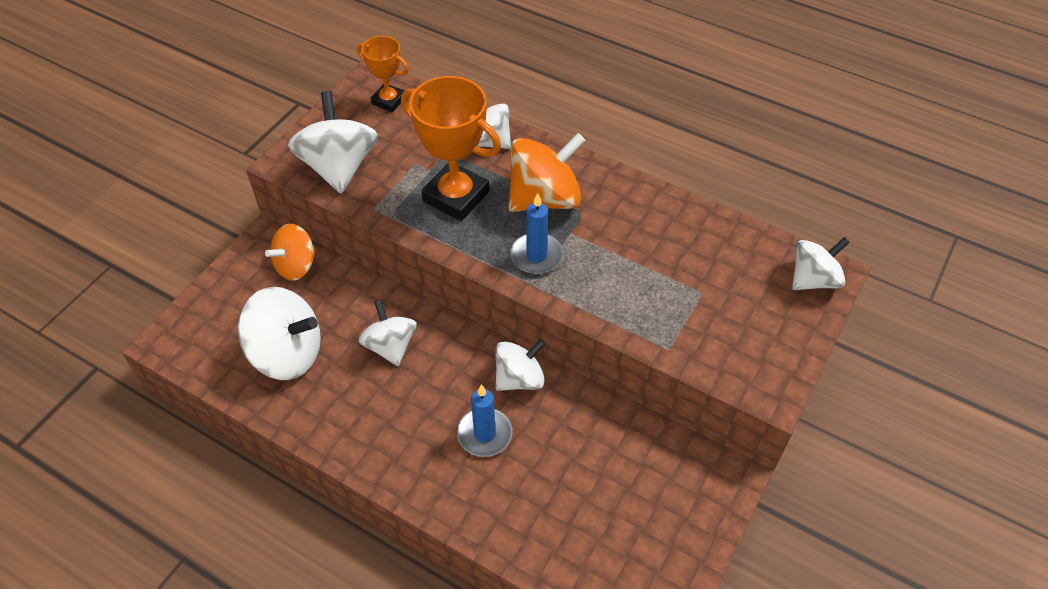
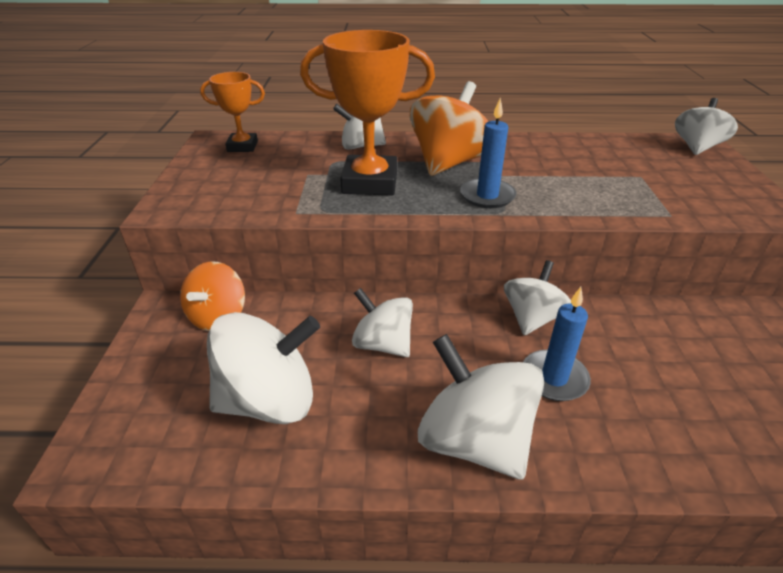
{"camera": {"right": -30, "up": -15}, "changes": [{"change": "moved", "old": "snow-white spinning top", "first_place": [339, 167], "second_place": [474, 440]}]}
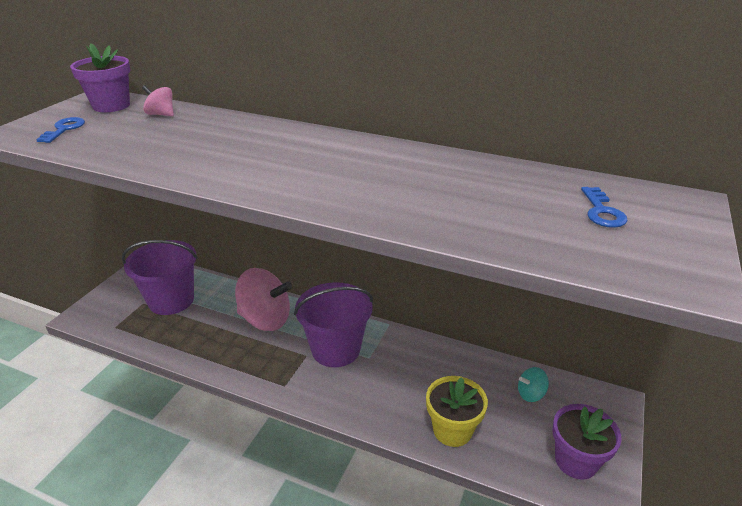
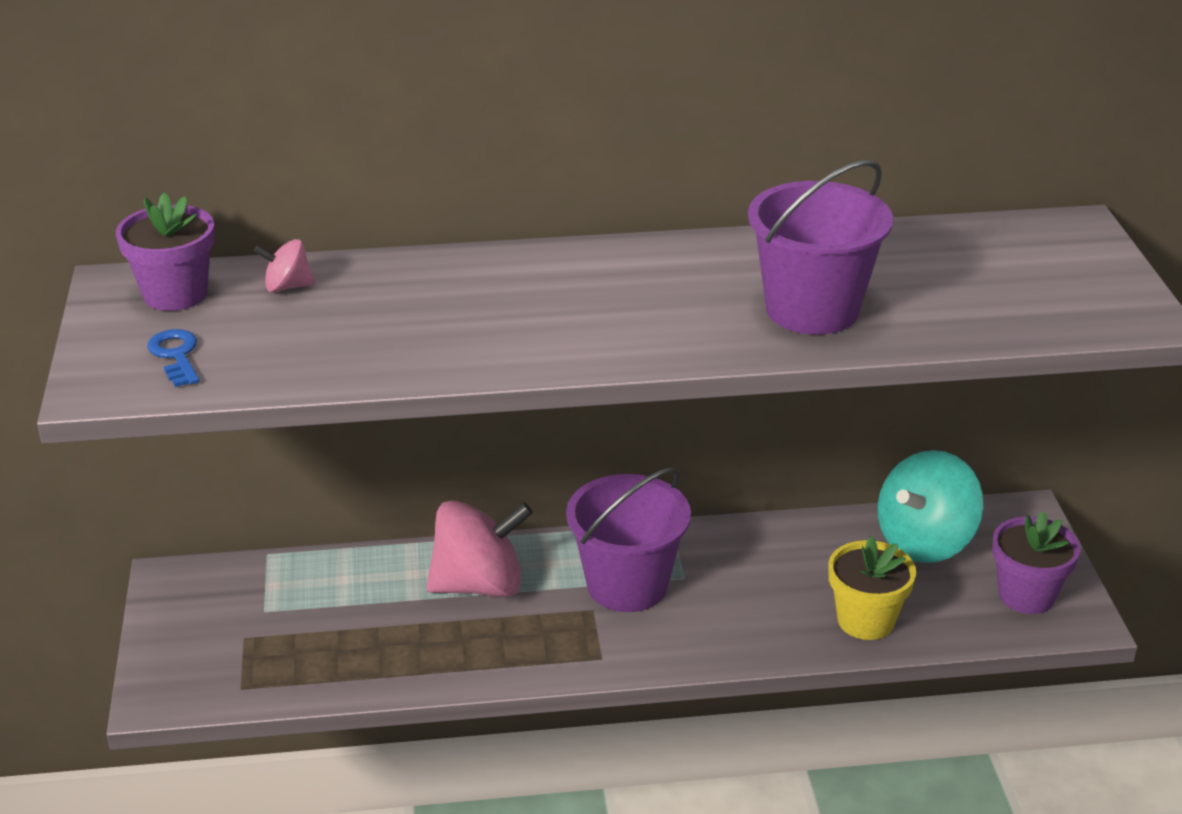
{"camera": {"right": -30, "up": 0}, "changes": [{"change": "moved", "old": "violet pail", "first_place": [171, 300], "second_place": [812, 309]}, {"change": "resized", "old": "turquoise spinning top", "first_place": [530, 394], "second_place": [925, 542], "factor": 2.17}, {"change": "removed", "old": "blue door key", "first_place": [602, 212]}]}
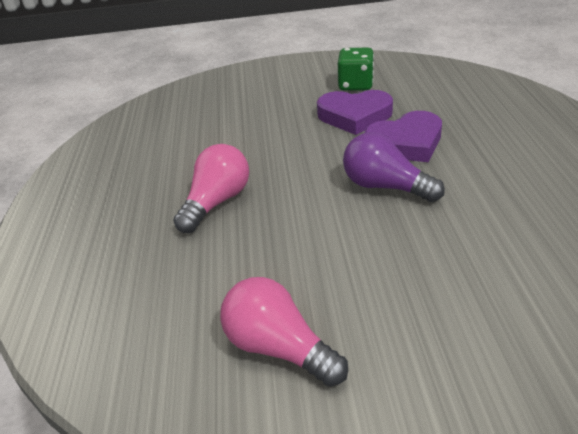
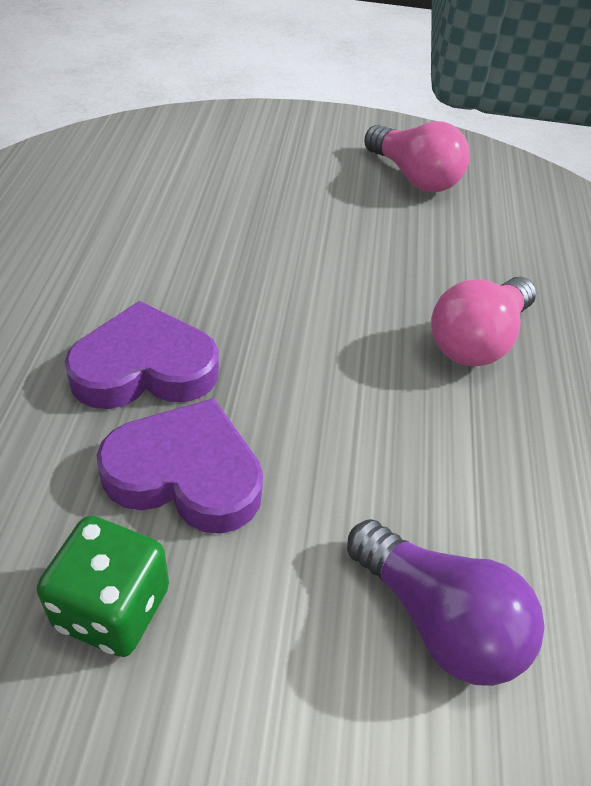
{"camera": {"right": -175, "up": 10}, "changes": [{"change": "moved", "old": "violet light bulb", "first_place": [385, 187], "second_place": [438, 620]}]}
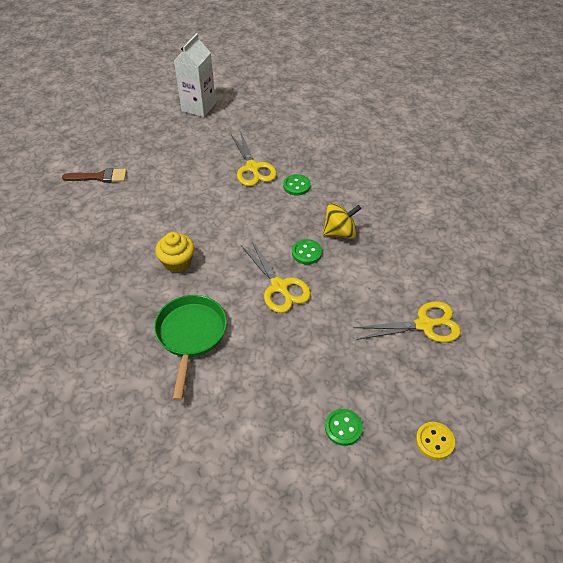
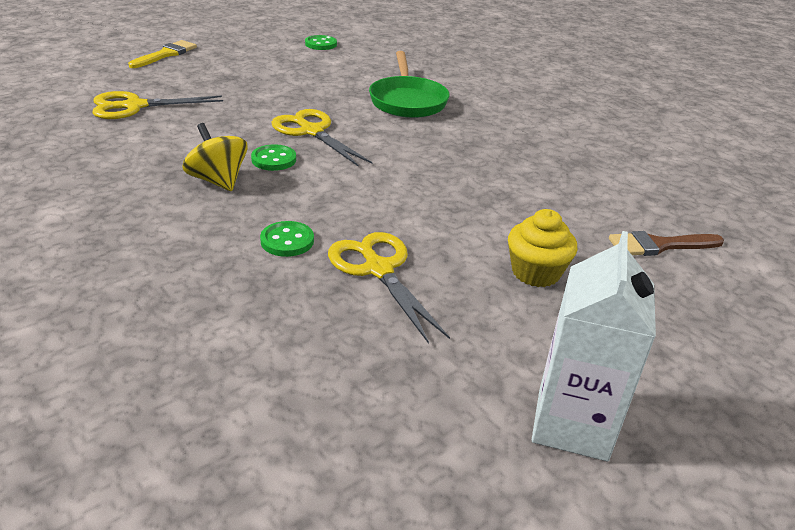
{"camera": {"right": 170, "up": -15}, "changes": [{"change": "moved", "old": "bright yellow fairy cake", "first_place": [177, 262], "second_place": [535, 272]}, {"change": "turned", "old": "bright yellow spinning top", "first_place": [340, 232], "second_place": [218, 181], "degrees": 75}, {"change": "moved", "old": "green shirt button", "first_place": [343, 428], "second_place": [321, 44]}, {"change": "replaced", "old": "bright yellow shirt button", "new": "bright yellow paintbrush", "first_place": [434, 441], "second_place": [166, 54]}]}
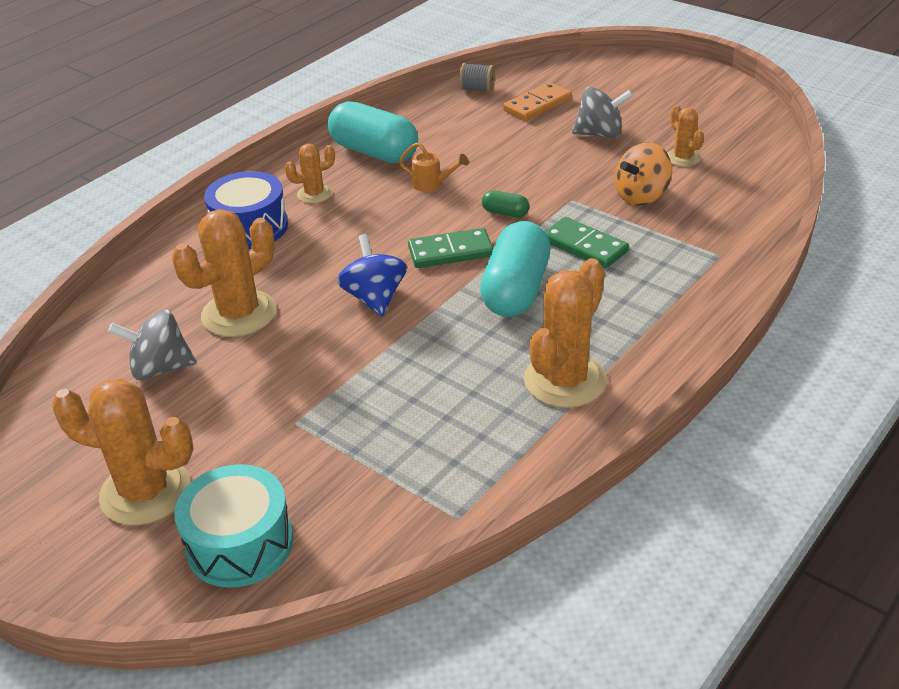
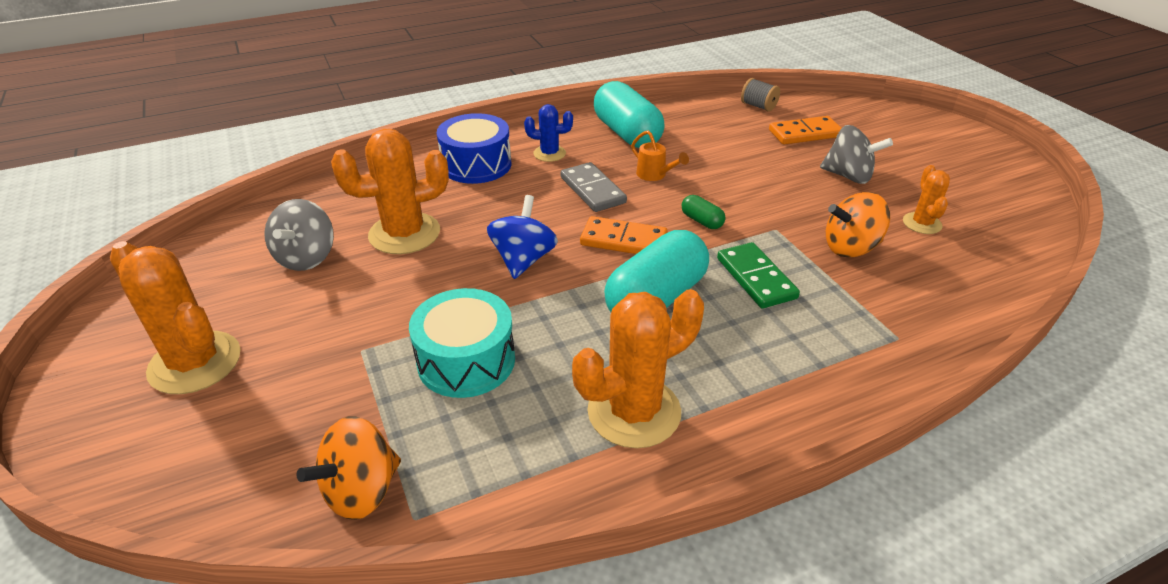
{"camera": {"right": 25, "up": 0}, "changes": [{"change": "turned", "old": "ash-grey spinning top", "first_place": [160, 368], "second_place": [306, 258], "degrees": -105}, {"change": "moved", "old": "turquoise drum", "first_place": [240, 544], "second_place": [466, 361]}, {"change": "recoloured", "old": "orange saguaro cactus", "new": "blue saguaro cactus", "first_place": [314, 194], "second_place": [549, 153]}, {"change": "recoloured", "old": "green domino piece", "new": "orange domino piece", "first_place": [450, 252], "second_place": [623, 240]}, {"change": "added", "new": "orange spinning top", "second_place": [361, 491]}, {"change": "added", "new": "ash-grey domino piece", "second_place": [592, 190]}]}
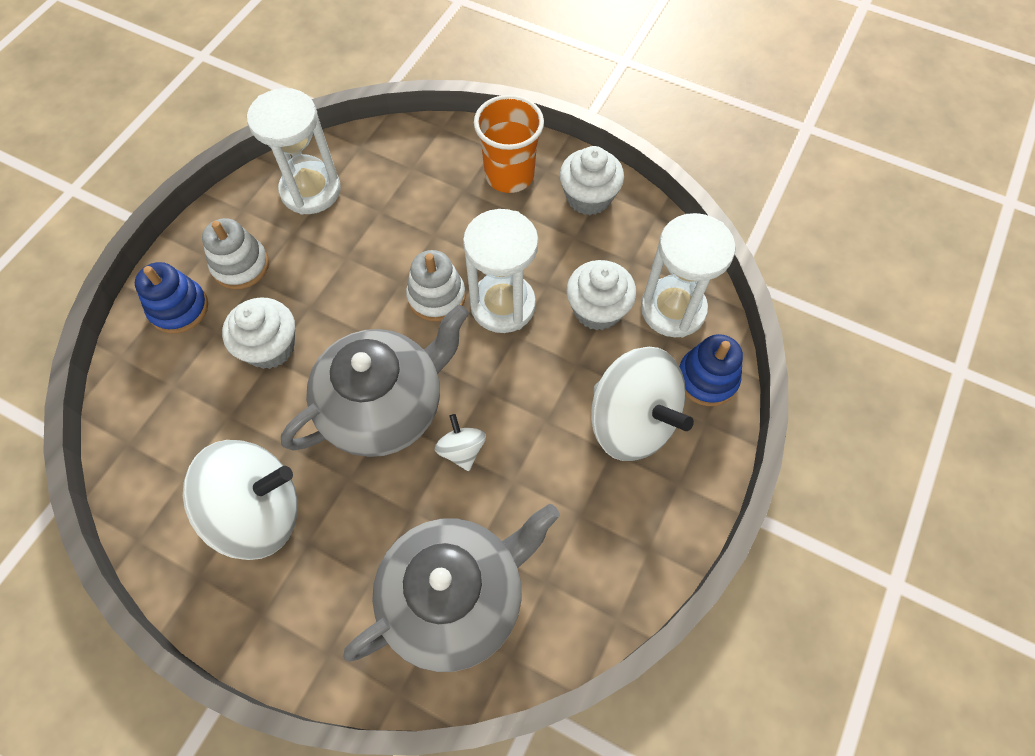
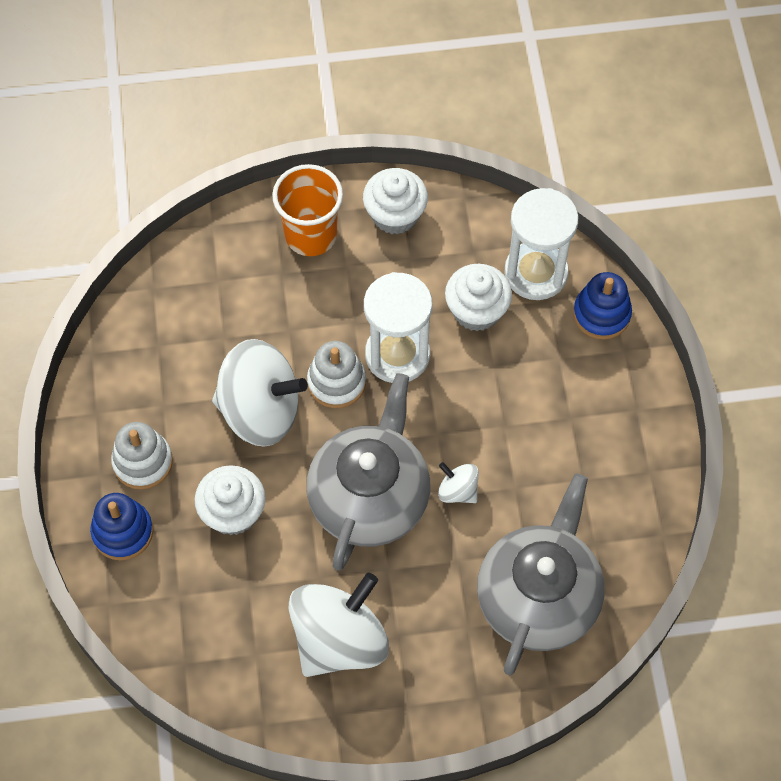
{"camera": {"right": -35, "up": 0}, "changes": [{"change": "removed", "old": "snow-white hourglass", "first_place": [310, 190]}, {"change": "moved", "old": "snow-white spinning top", "first_place": [632, 421], "second_place": [260, 410]}]}
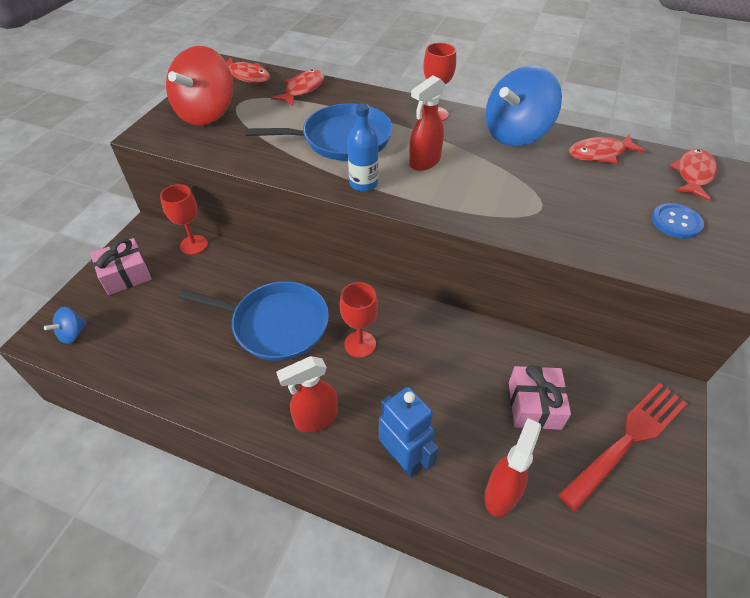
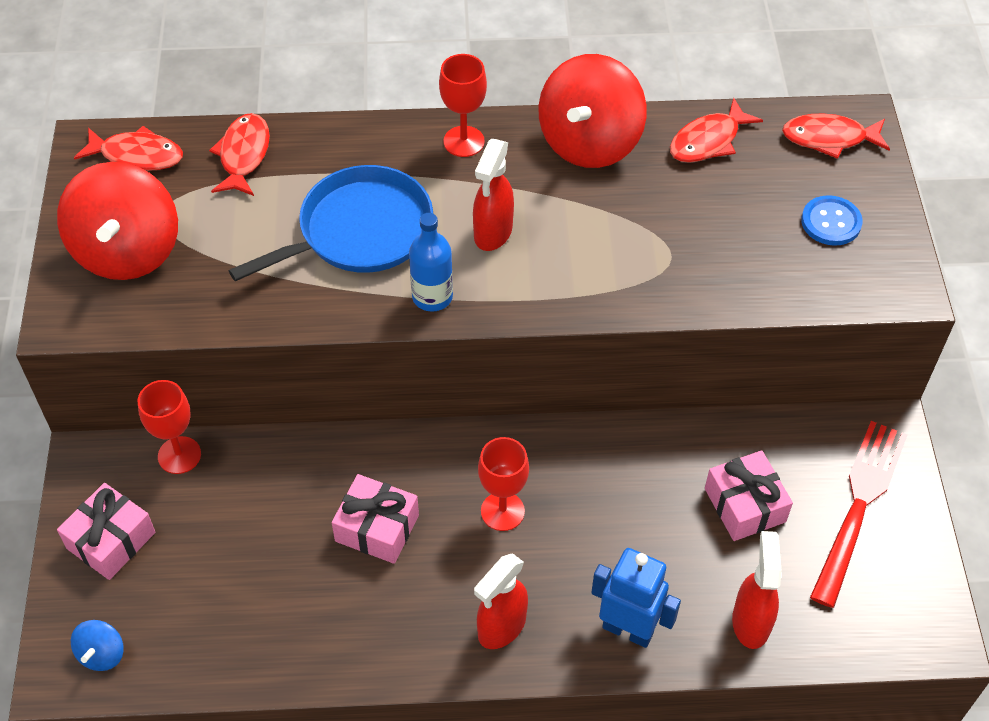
{"camera": {"right": -25, "up": 5}, "changes": [{"change": "replaced", "old": "blue frying pan", "new": "rose-pink gift", "first_place": [275, 324], "second_place": [377, 528]}, {"change": "recoloured", "old": "blue spinning top", "new": "crimson spinning top", "first_place": [516, 134], "second_place": [589, 142]}, {"change": "turned", "old": "crimson fish figure", "first_place": [693, 175], "second_place": [829, 138], "degrees": -90}]}
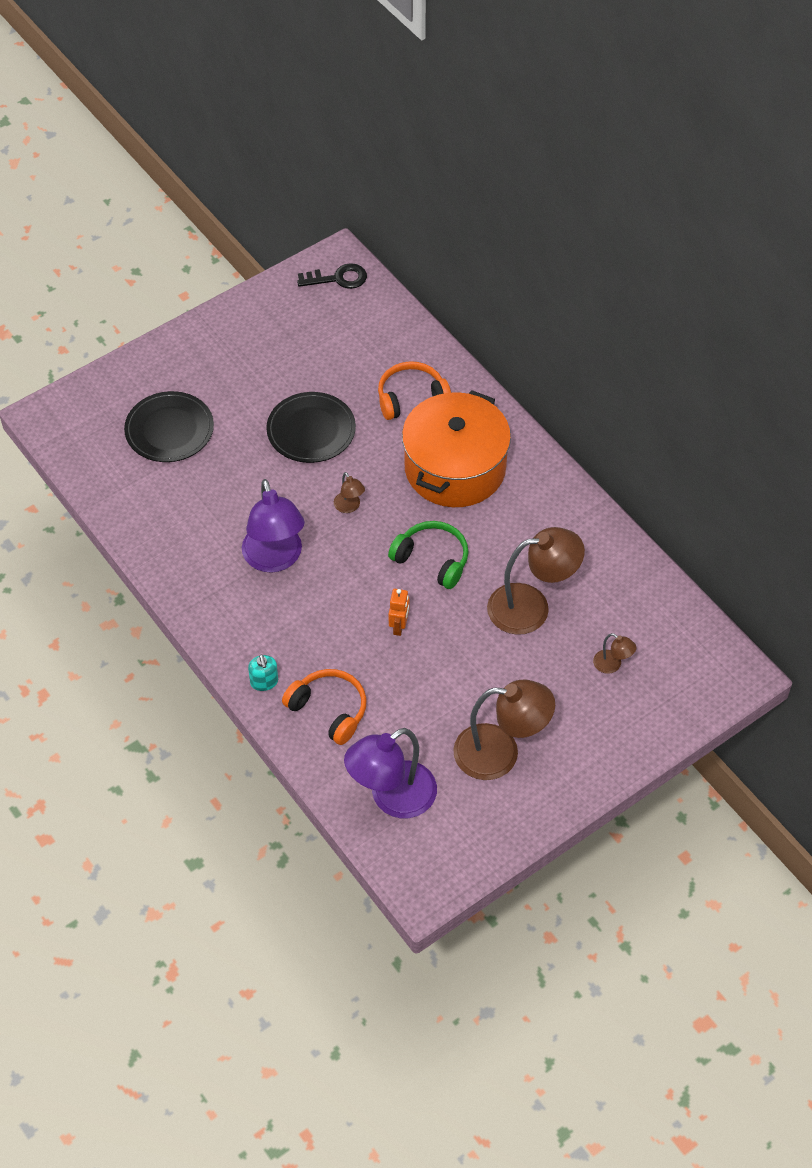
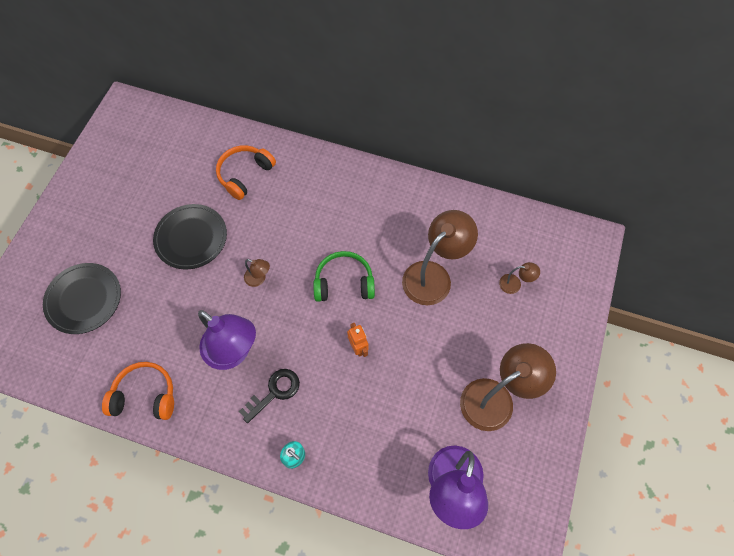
{"camera": {"right": -35, "up": 10}, "changes": [{"change": "moved", "old": "orange headset", "first_place": [329, 710], "second_place": [145, 395]}, {"change": "moved", "old": "jet-black door key", "first_place": [337, 278], "second_place": [274, 392]}, {"change": "removed", "old": "orange pot", "first_place": [455, 468]}]}
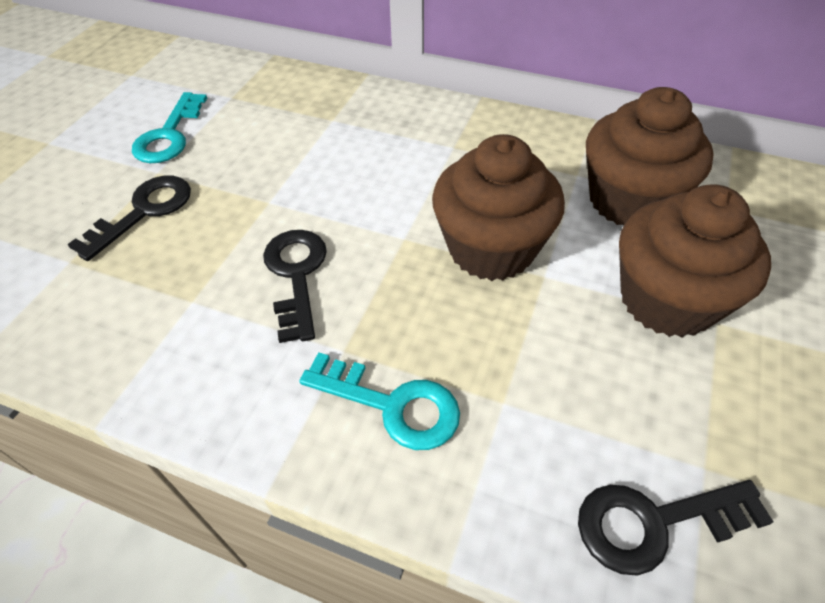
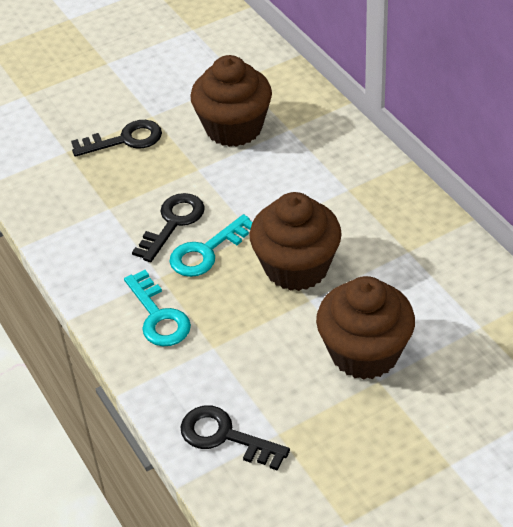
{"camera": {"right": 40, "up": -5}, "changes": [{"change": "moved", "old": "turquoise door key", "first_place": [169, 135], "second_place": [207, 251]}, {"change": "moved", "old": "brown fairy cake", "first_place": [629, 200], "second_place": [234, 128]}]}
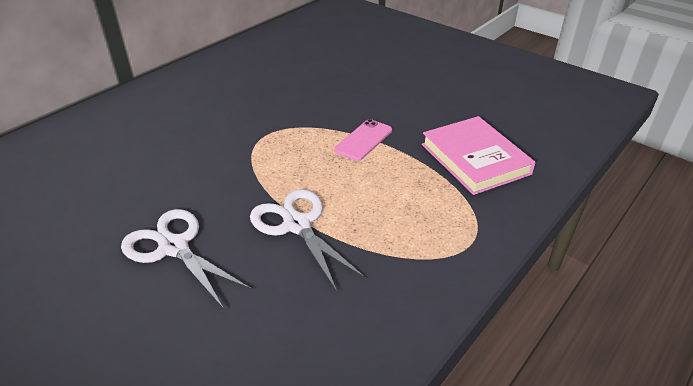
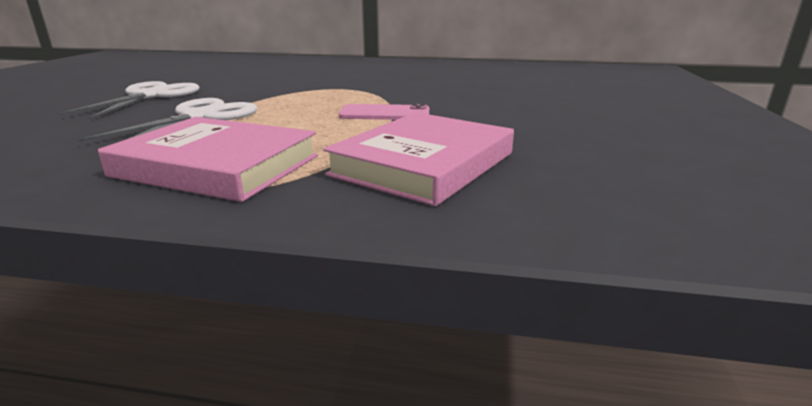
{"camera": {"right": 60, "up": -15}, "changes": [{"change": "added", "new": "rose-pink book", "second_place": [217, 166]}]}
